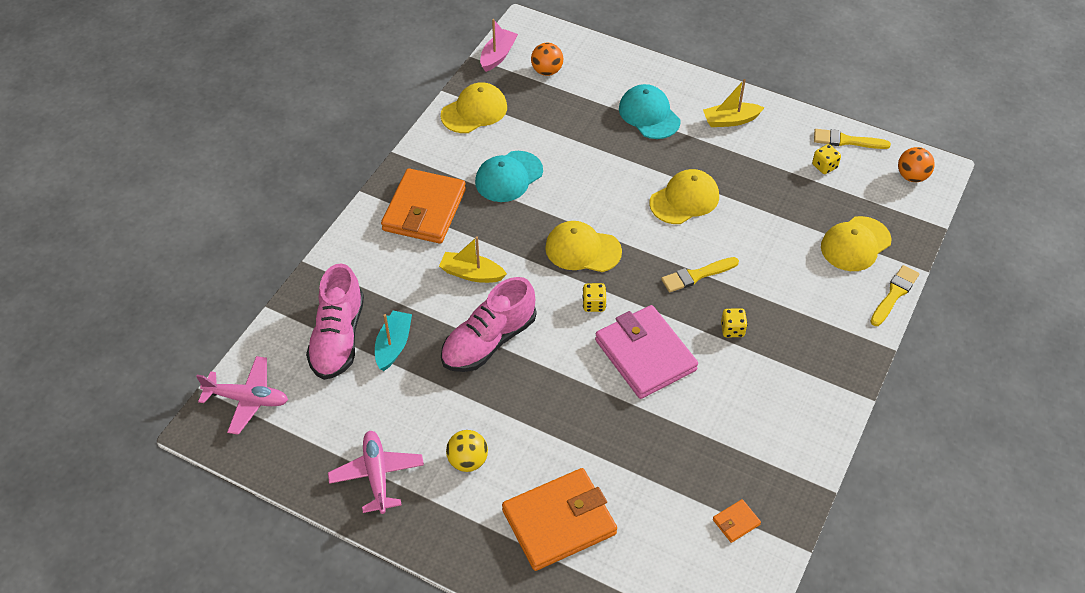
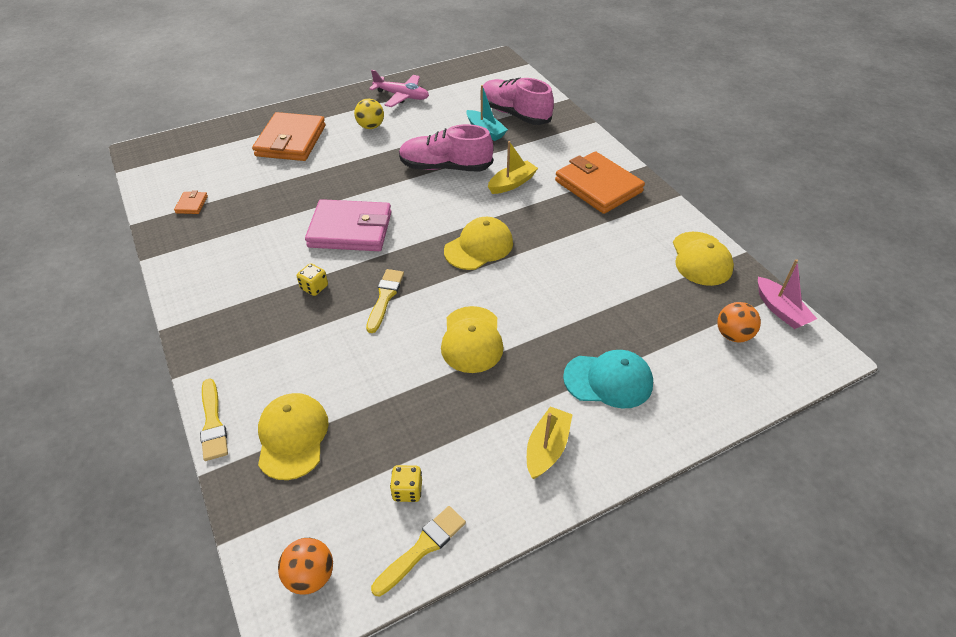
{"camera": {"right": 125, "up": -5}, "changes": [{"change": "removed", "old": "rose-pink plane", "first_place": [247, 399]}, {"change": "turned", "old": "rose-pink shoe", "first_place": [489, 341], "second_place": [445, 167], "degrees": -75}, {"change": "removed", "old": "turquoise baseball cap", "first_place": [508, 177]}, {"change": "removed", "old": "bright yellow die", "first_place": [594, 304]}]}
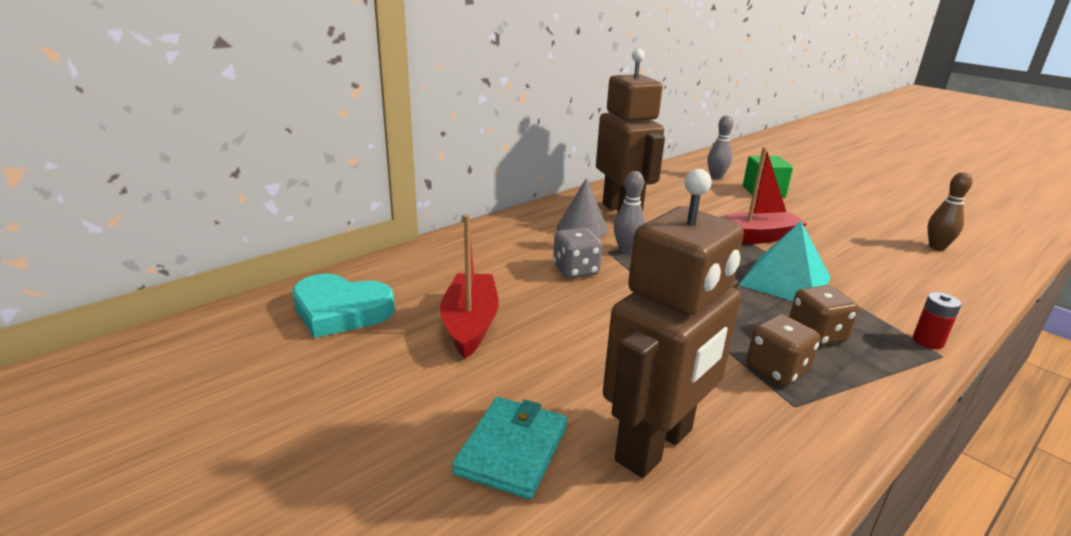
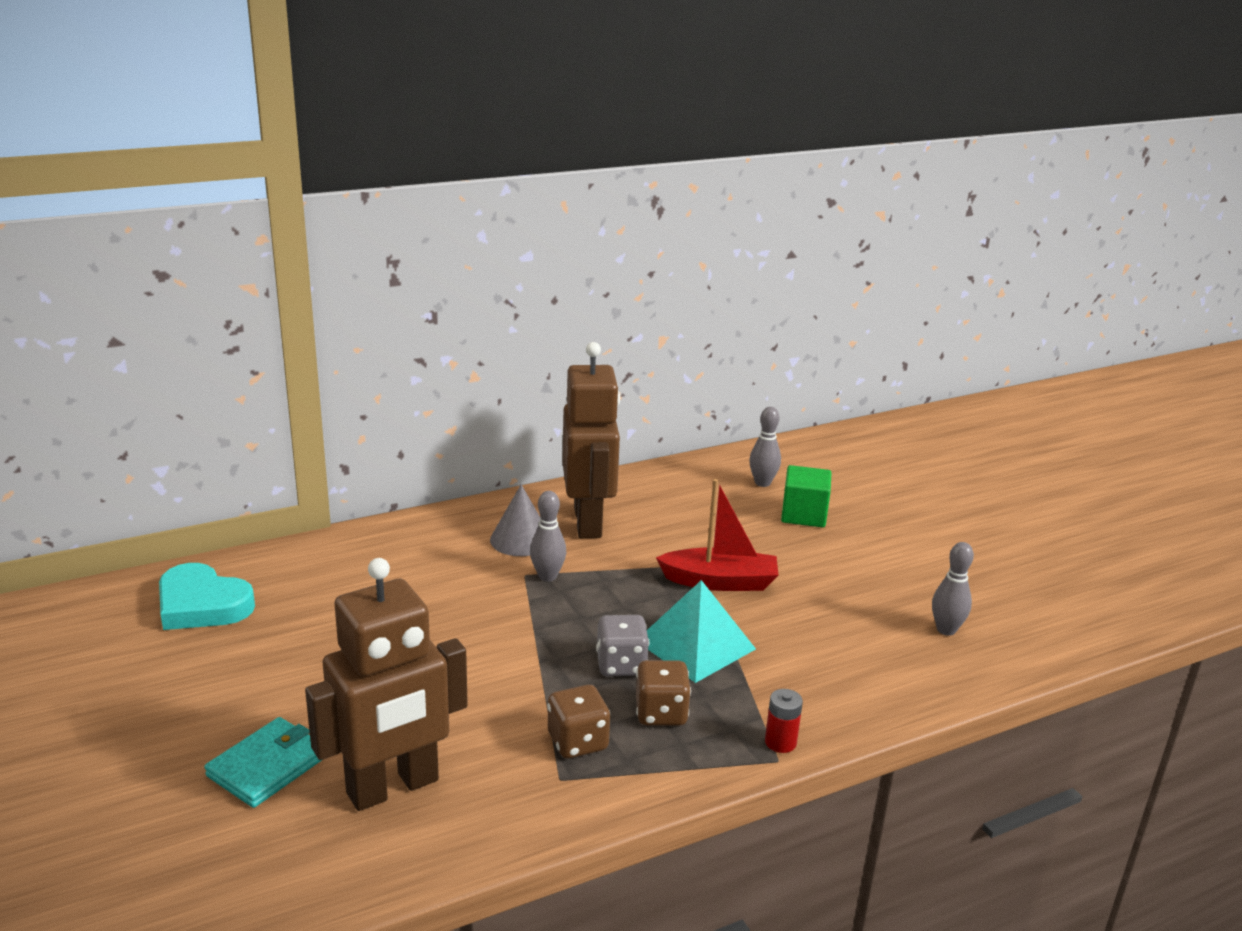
{"camera": {"right": 15, "up": 0}, "changes": [{"change": "removed", "old": "crimson boat", "first_place": [470, 324]}, {"change": "moved", "old": "ash-grey die", "first_place": [575, 270], "second_place": [621, 665]}, {"change": "recoloured", "old": "brown skittle", "new": "ash-grey skittle", "first_place": [937, 247], "second_place": [946, 630]}]}
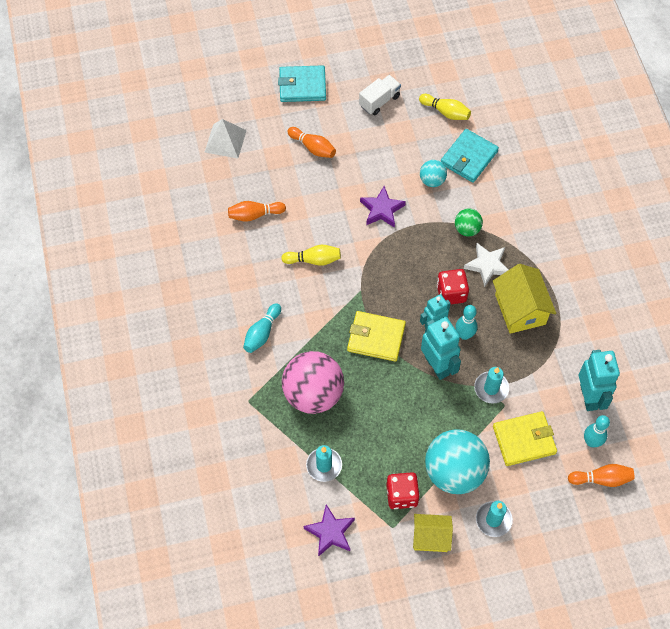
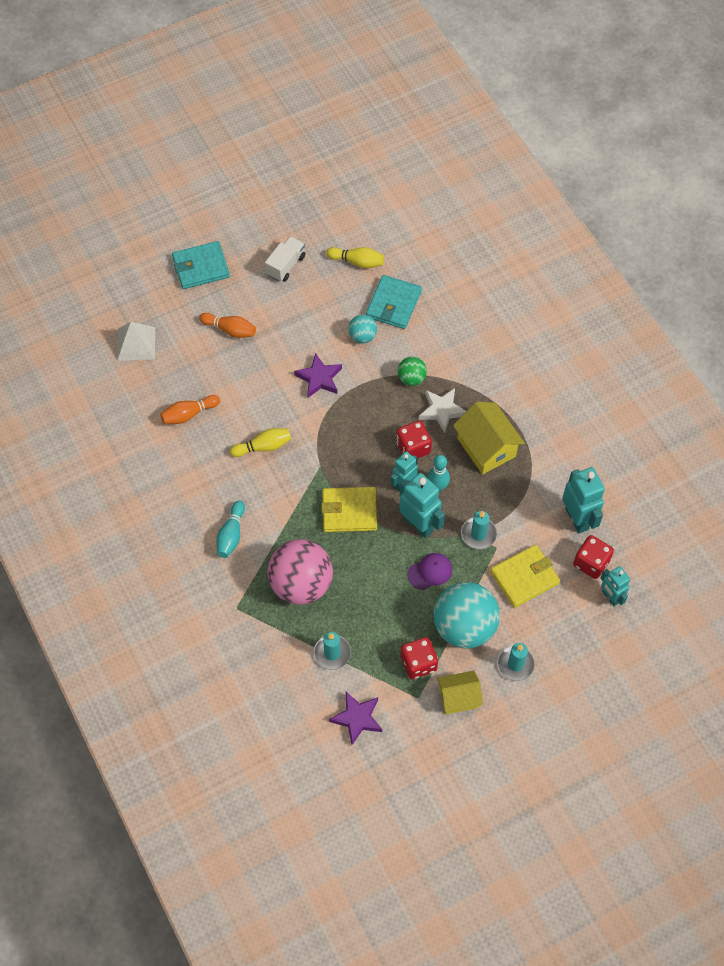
{"camera": {"right": -15, "up": 0}, "changes": [{"change": "replaced", "old": "orange skittle", "new": "turquoise robot", "first_place": [602, 479], "second_place": [610, 597]}, {"change": "replaced", "old": "turquoise skittle", "new": "crimson die", "first_place": [591, 442], "second_place": [591, 563]}, {"change": "added", "new": "violet baseball cap", "second_place": [430, 572]}]}
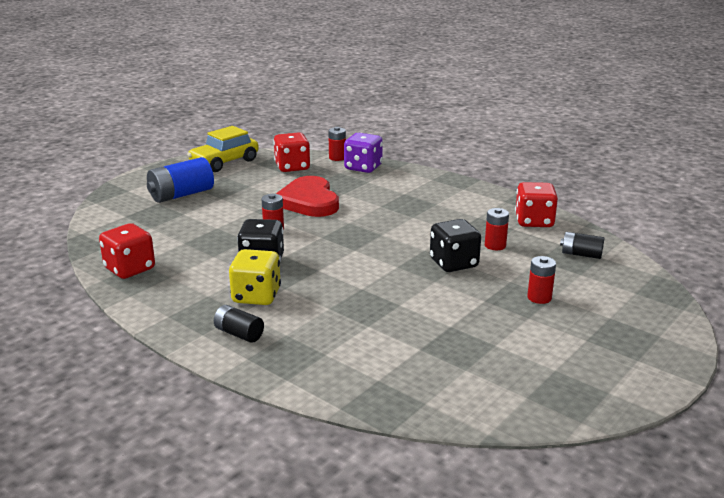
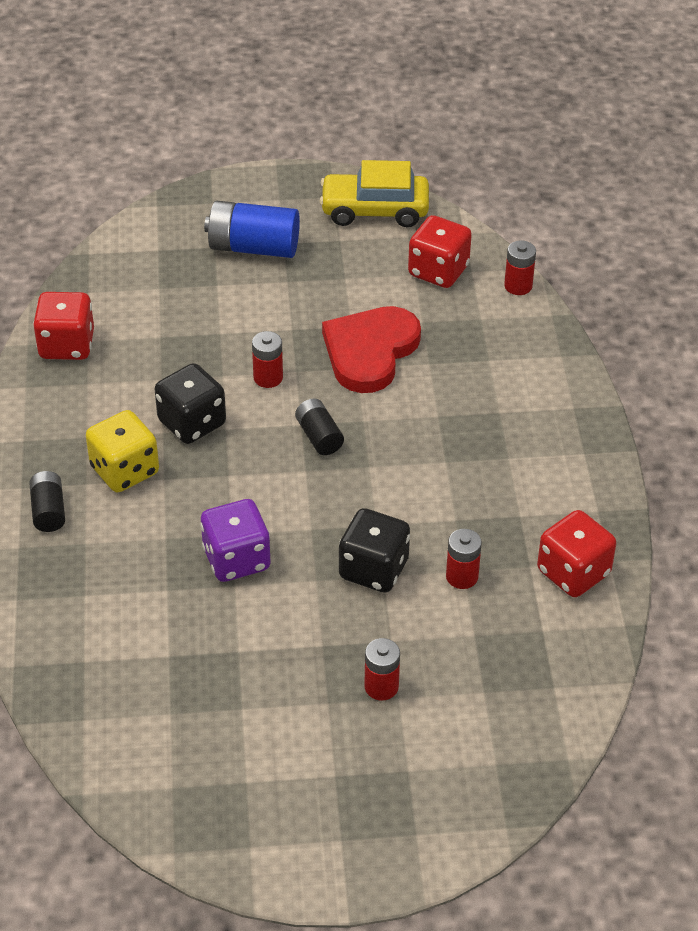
{"camera": {"right": 45, "up": 20}, "changes": [{"change": "moved", "old": "violet die", "first_place": [363, 167], "second_place": [236, 559]}, {"change": "moved", "old": "jet-black battery", "first_place": [581, 254], "second_place": [319, 436]}]}
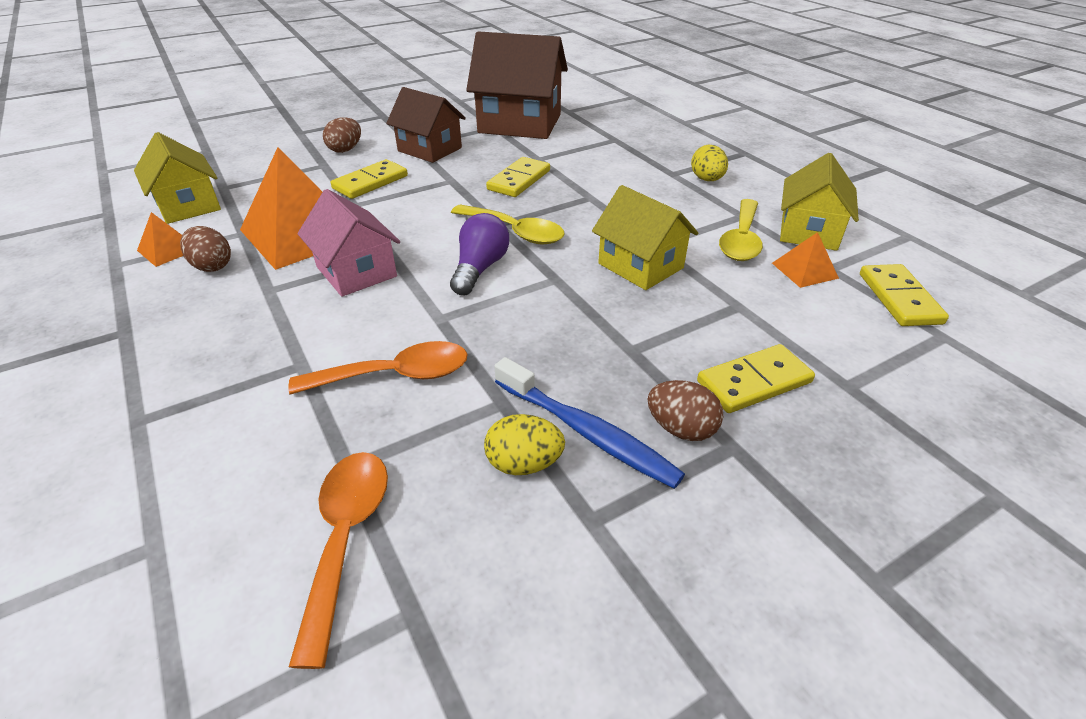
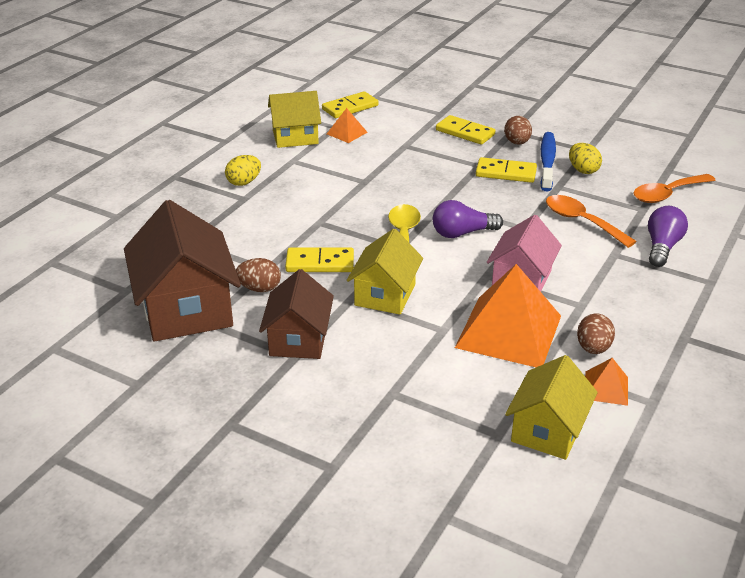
{"camera": {"right": -120, "up": -5}, "changes": [{"change": "moved", "old": "brown egg shape", "first_place": [345, 150], "second_place": [259, 288]}, {"change": "moved", "old": "bright yellow domino piece", "first_place": [370, 182], "second_place": [506, 173]}, {"change": "moved", "old": "bright yellow toy house", "first_place": [640, 266], "second_place": [385, 295]}, {"change": "removed", "old": "bright yellow tablespoon", "first_place": [741, 239]}, {"change": "added", "new": "violet light bulb", "second_place": [662, 247]}]}
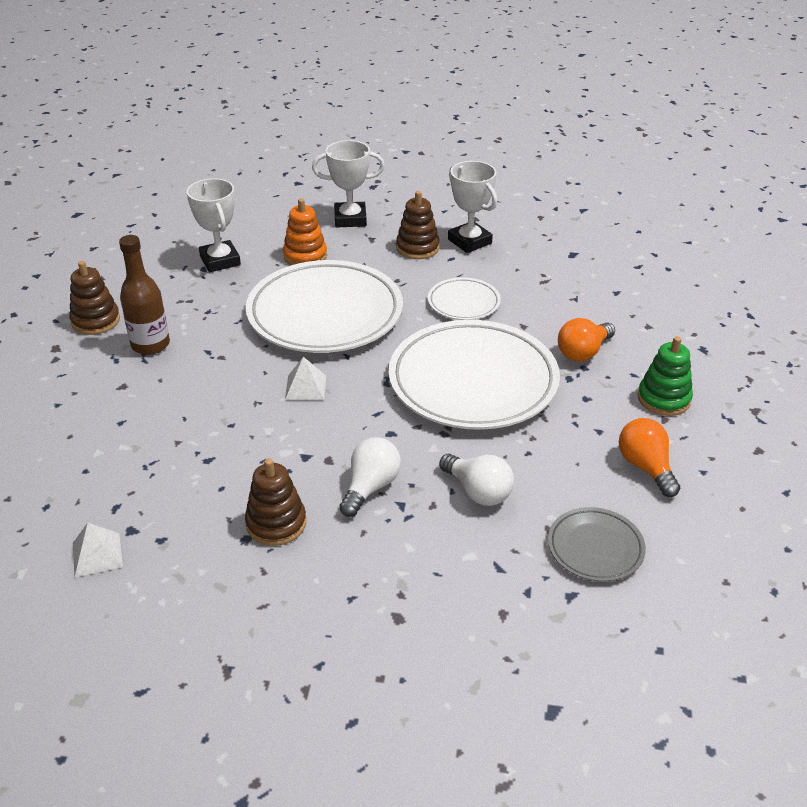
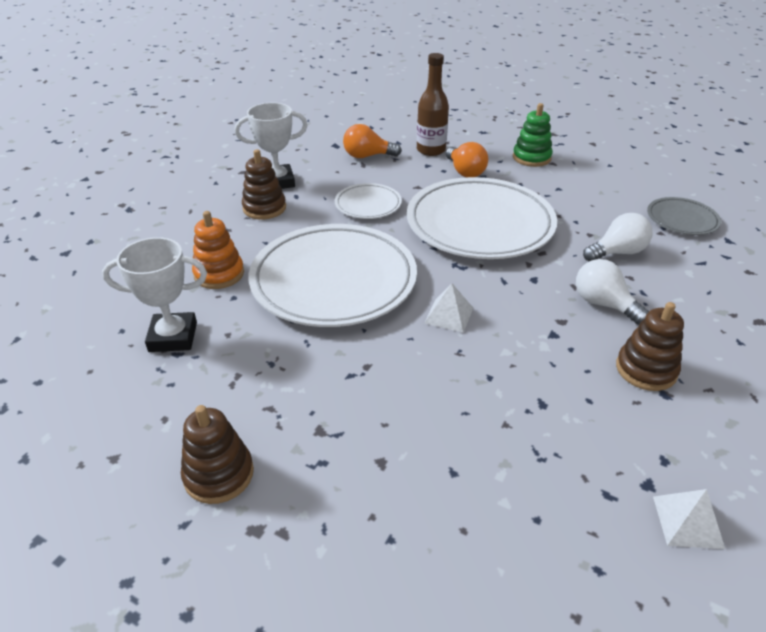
{"camera": {"right": -70, "up": 0}, "changes": [{"change": "moved", "old": "brown bottle", "first_place": [150, 345], "second_place": [431, 150]}, {"change": "removed", "old": "snow-white award cup", "first_place": [350, 219]}, {"change": "moved", "old": "orange light bulb", "first_place": [646, 467], "second_place": [367, 156]}]}
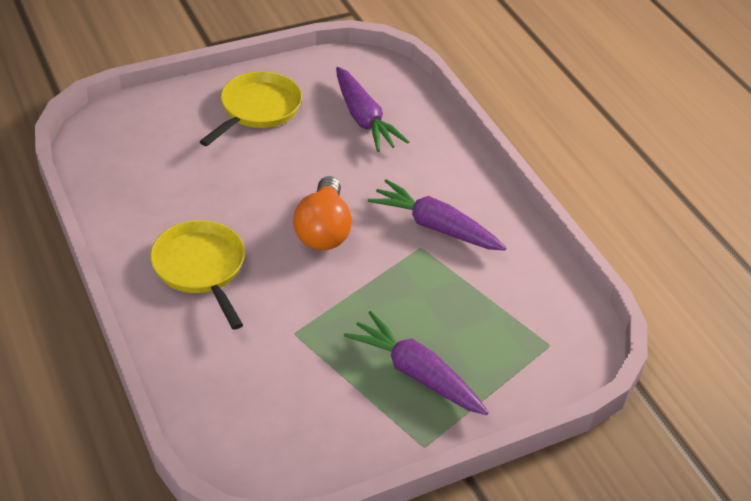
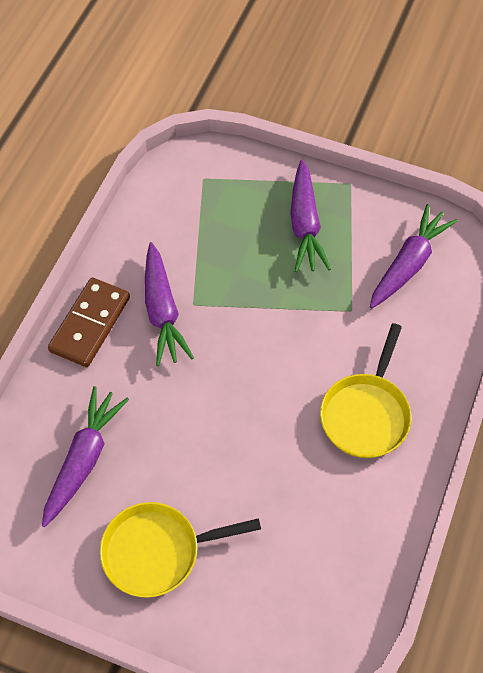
{"camera": {"right": -130, "up": 15}, "changes": [{"change": "removed", "old": "orange light bulb", "first_place": [323, 230]}, {"change": "added", "new": "brown domino piece", "second_place": [90, 324]}, {"change": "added", "new": "violet carrot", "second_place": [408, 264]}]}
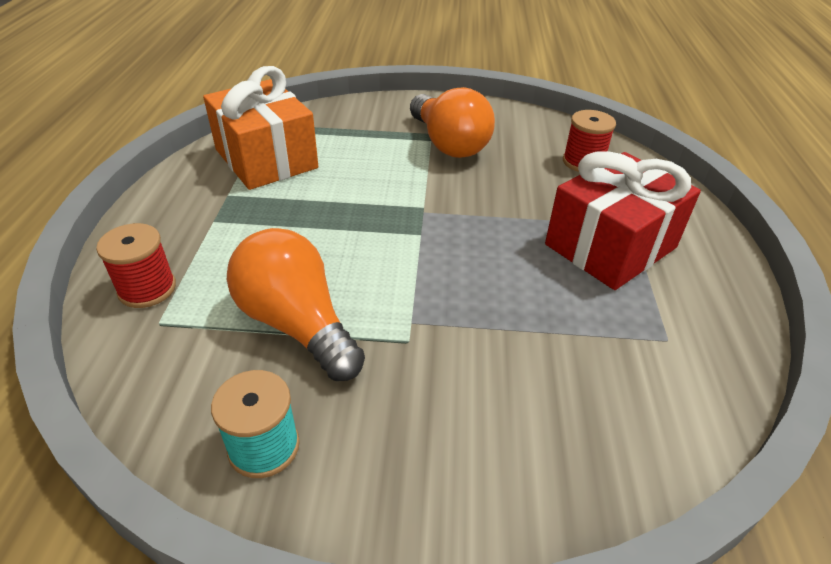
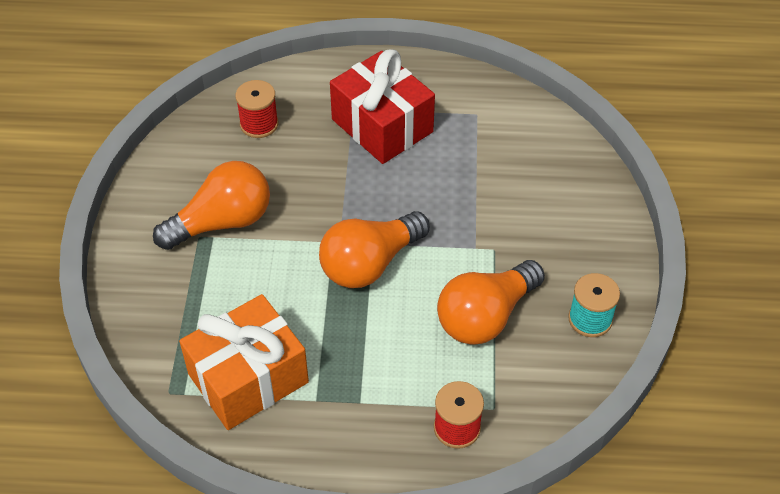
{"camera": {"right": -90, "up": 10}, "changes": [{"change": "added", "new": "orange light bulb", "second_place": [370, 263]}]}
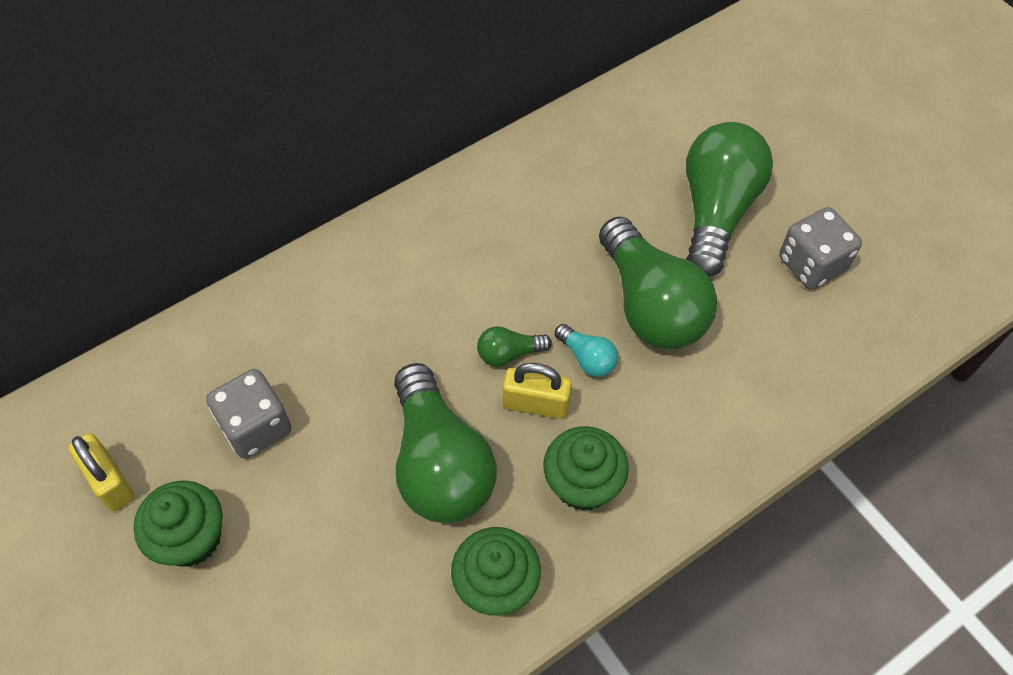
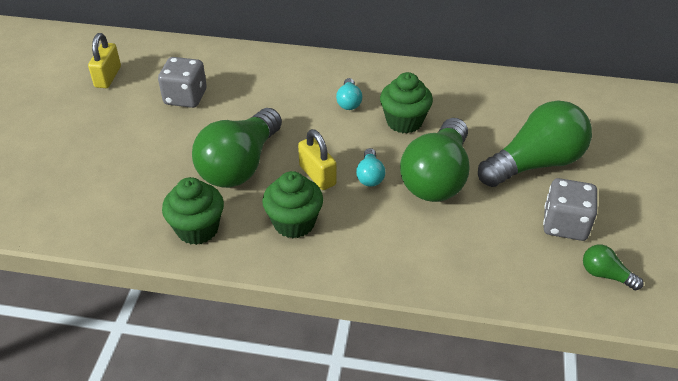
{"camera": {"right": 45, "up": -15}, "changes": [{"change": "moved", "old": "green fairy cake", "first_place": [191, 538], "second_place": [404, 122]}, {"change": "moved", "old": "green light bulb", "first_place": [509, 353], "second_place": [605, 275]}, {"change": "added", "new": "turquoise light bulb", "second_place": [349, 102]}]}
